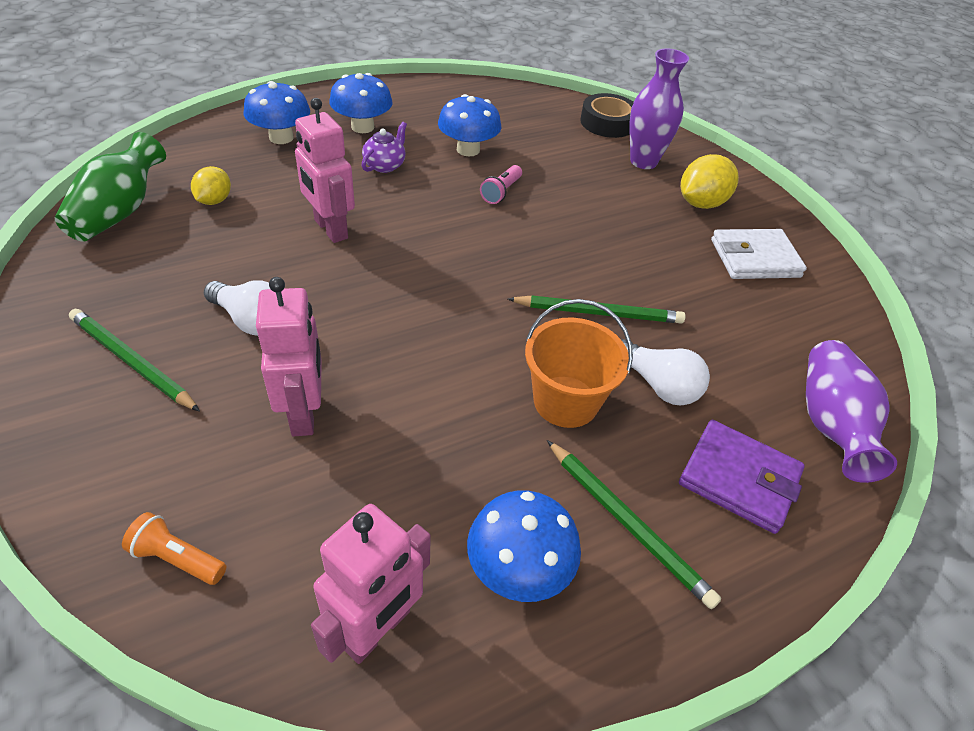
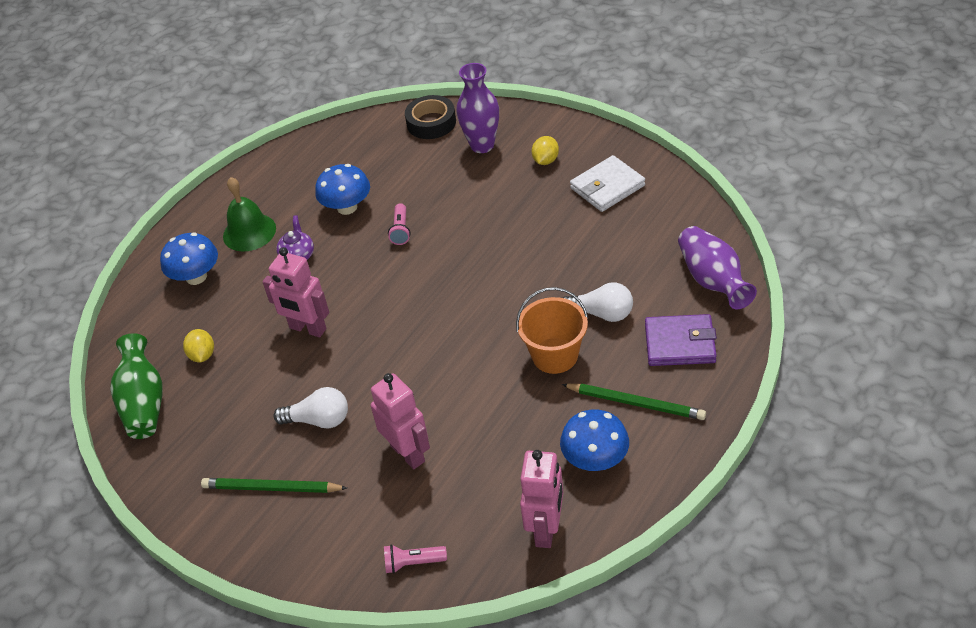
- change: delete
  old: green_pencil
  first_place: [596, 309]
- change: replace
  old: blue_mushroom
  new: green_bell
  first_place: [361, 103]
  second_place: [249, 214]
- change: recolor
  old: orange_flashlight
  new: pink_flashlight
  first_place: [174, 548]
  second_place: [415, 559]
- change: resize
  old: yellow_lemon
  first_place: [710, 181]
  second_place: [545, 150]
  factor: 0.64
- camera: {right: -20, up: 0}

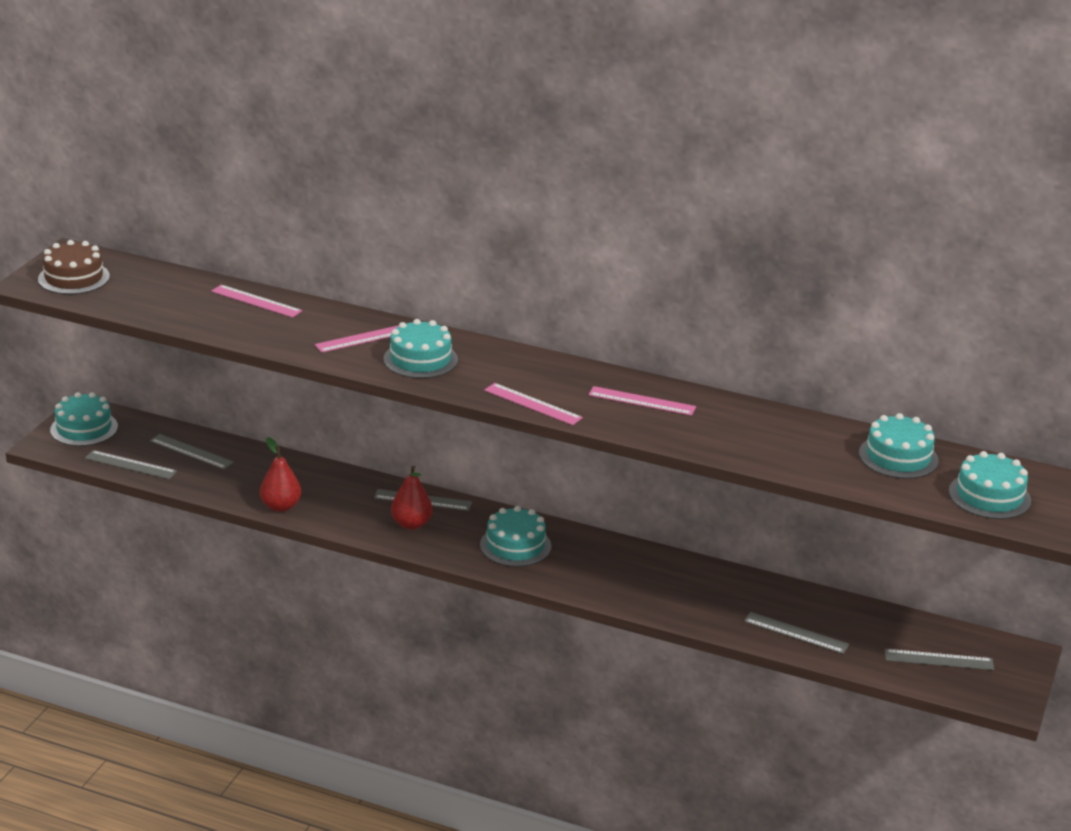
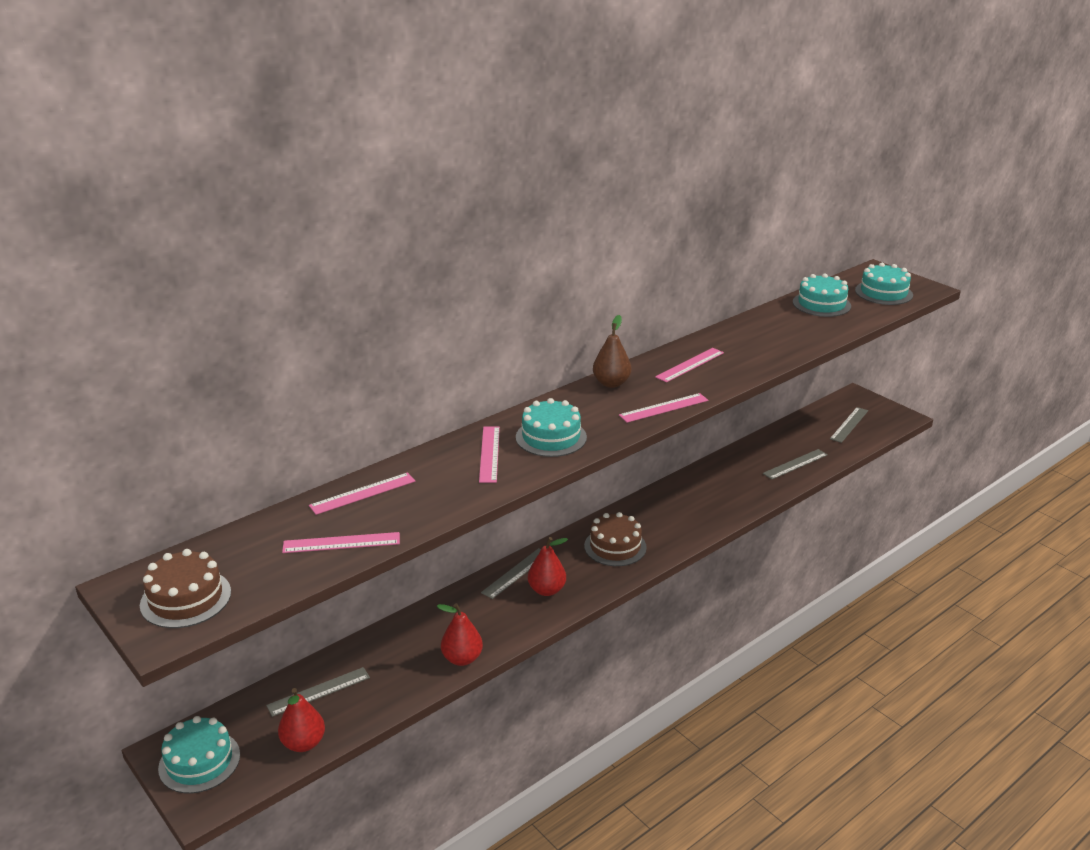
- change: insert
  new: pink_ruler
  second_place: [341, 542]
- change: insert
  new: brown_pear
  second_place: [612, 351]
- change: replace
  old: grey_ruler
  new: red_pear
  first_place: [131, 464]
  second_place: [301, 720]
- change: recolor
  old: turquoise_cake
  new: brown_cake
  first_place: [515, 536]
  second_place: [615, 539]
- camera: {right: -60, up: 0}

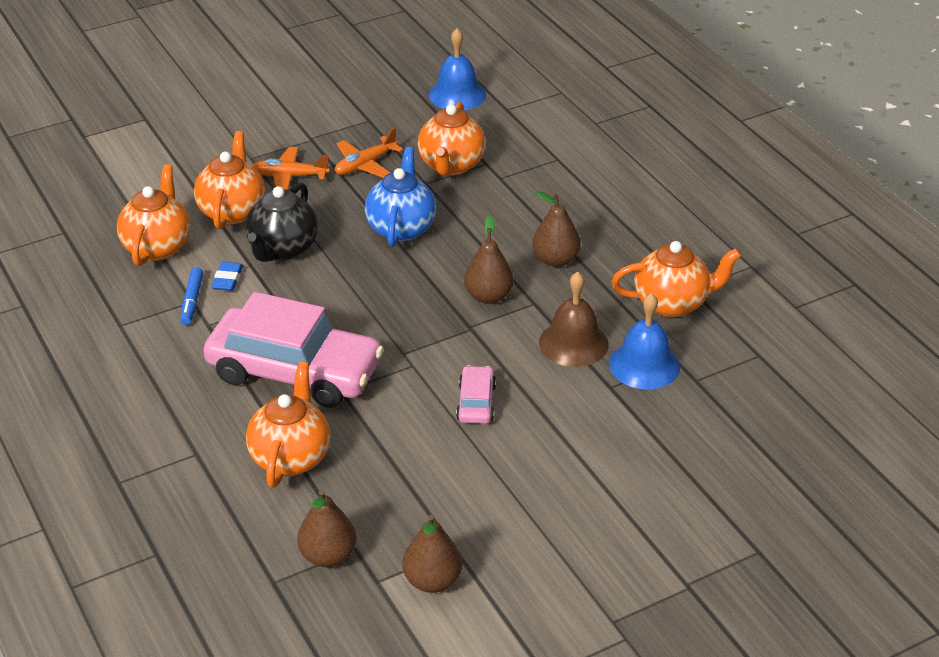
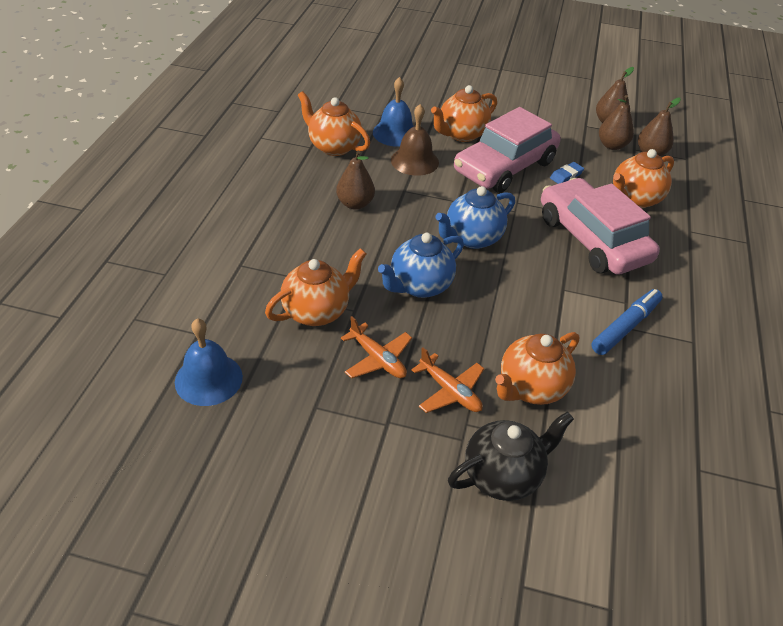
- change: insert
  new: blue_teapot
  second_place: [475, 217]
- change: move
  old: orange_teapot
  first_place: [153, 215]
  second_place: [464, 113]
- change: move
  old: blue_eraser
  first_place: [227, 276]
  second_place: [567, 173]
- change: move
  old: black_teapot
  first_place: [281, 222]
  second_place: [511, 456]
- change: move
  old: brown_pear
  first_place: [489, 260]
  second_place: [616, 122]
- change: rotate
  old: orange_plane
  first_place: [369, 153]
  second_place: [376, 347]
  degrees: 45
- change: resize
  old: blue_marker
  first_place: [191, 296]
  second_place: [627, 322]
  factor: 1.56
- change: resize
  old: pink_car
  first_place: [476, 394]
  second_place: [507, 150]
  factor: 2.3
- camera: {right: -140, up: 5}

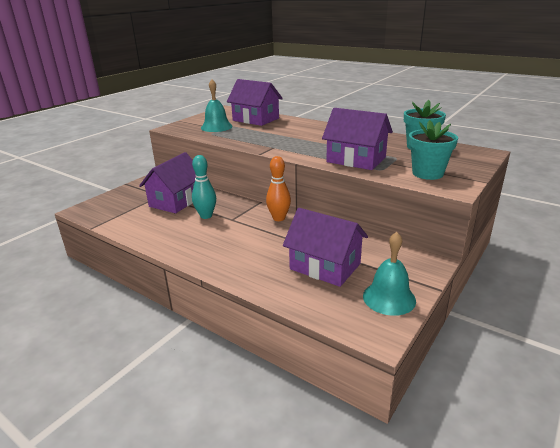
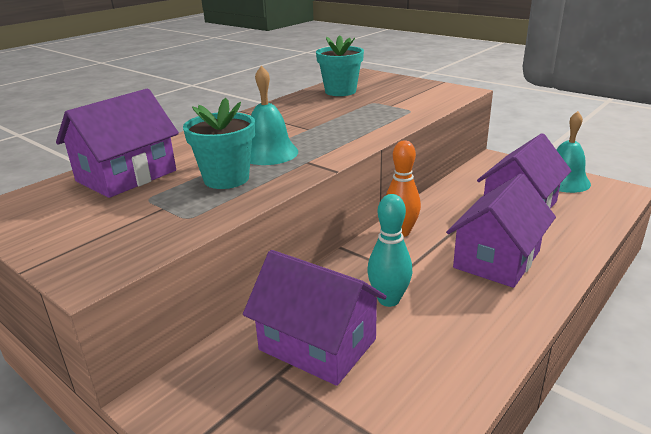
- change: move
  old: turquoise_bell
  first_place: [216, 105]
  second_place: [274, 115]
- change: move
  old: purple_house
  first_place: [357, 139]
  second_place: [501, 231]
- change: move
  old: turquoise_flower_pot
  first_place: [433, 150]
  second_place: [219, 143]
- camera: {right: -85, up: 0}

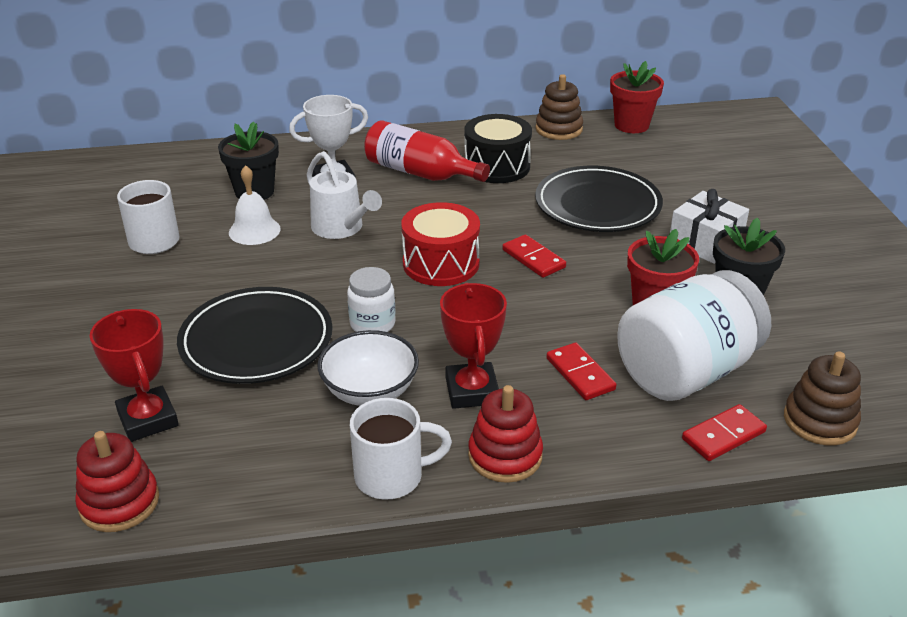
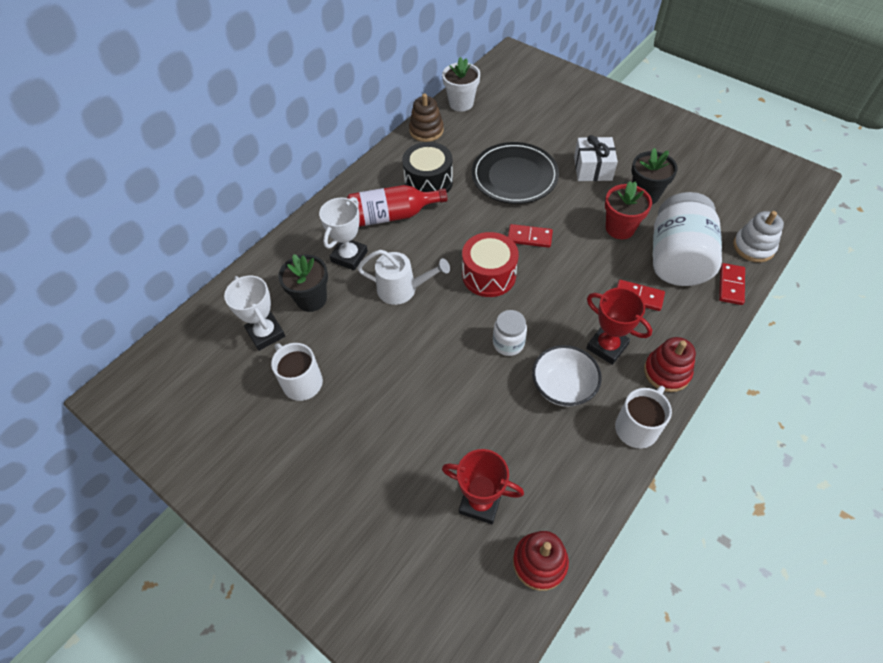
- change: delete
  old: black_plate
  first_place: [255, 335]
- change: delete
  old: white_bell
  first_place: [255, 205]
- change: insert
  new: white_trophy
  second_place: [254, 313]
- change: recolor
  old: red_flower_pot
  new: white_flower_pot
  first_place: [637, 97]
  second_place: [461, 84]
- change: recolor
  old: brown_stacking_toy
  new: white_stacking_toy
  first_place: [822, 398]
  second_place: [758, 236]
- camera: {right: -40, up: 20}

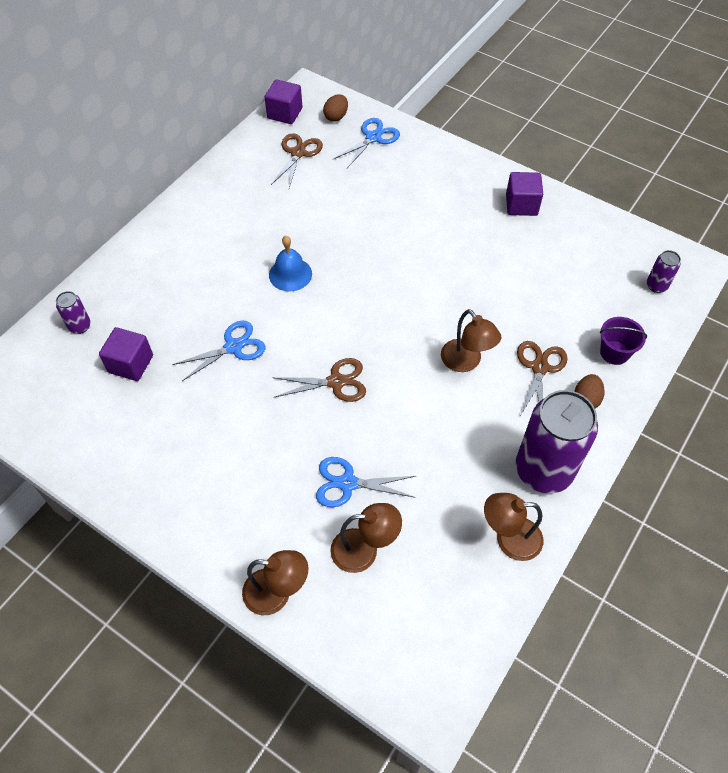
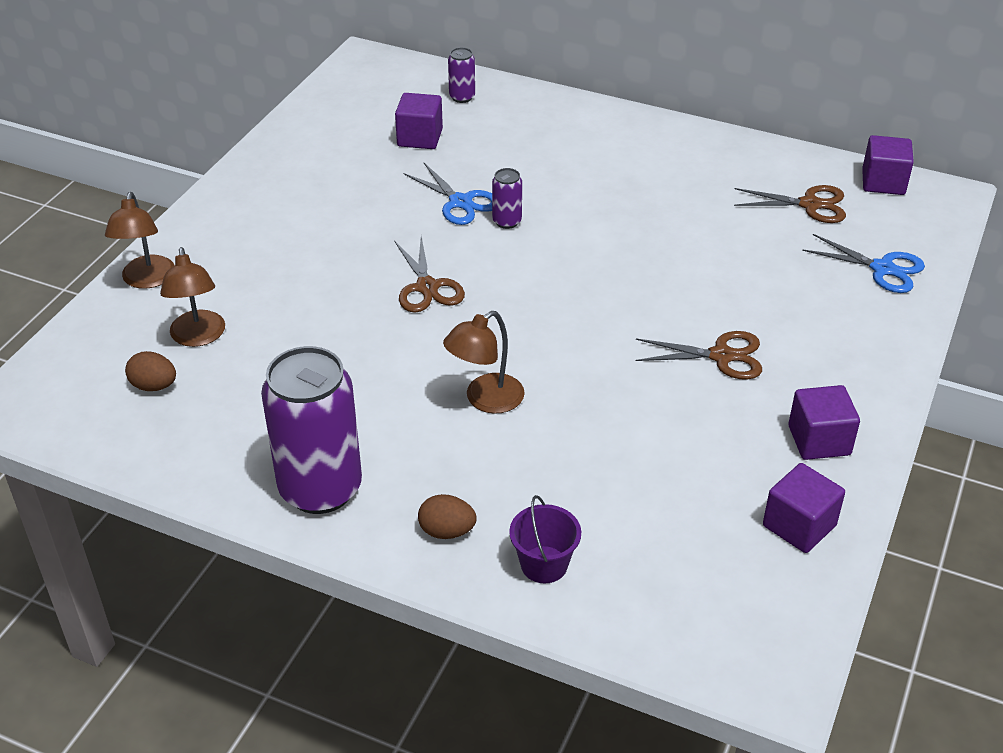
- change: delete
  old: blue_bell
  first_place: [290, 264]
- change: delete
  old: blue_scissors
  first_place: [366, 482]
- change: delete
  old: brown_lamp
  first_place: [513, 527]
- change: insert
  new: purple_cube
  second_place: [804, 508]
- change: move
  old: brown_egg
  first_place: [335, 108]
  second_place: [150, 371]
- change: move
  old: brown_scissors
  first_place: [542, 378]
  second_place: [699, 355]
- change: move
  old: purple_can
  first_place: [664, 271]
  second_place: [507, 198]
- camera: {right: 80, up: -15}

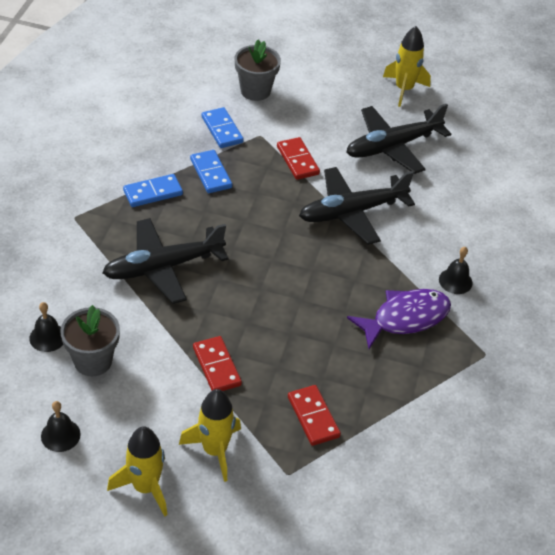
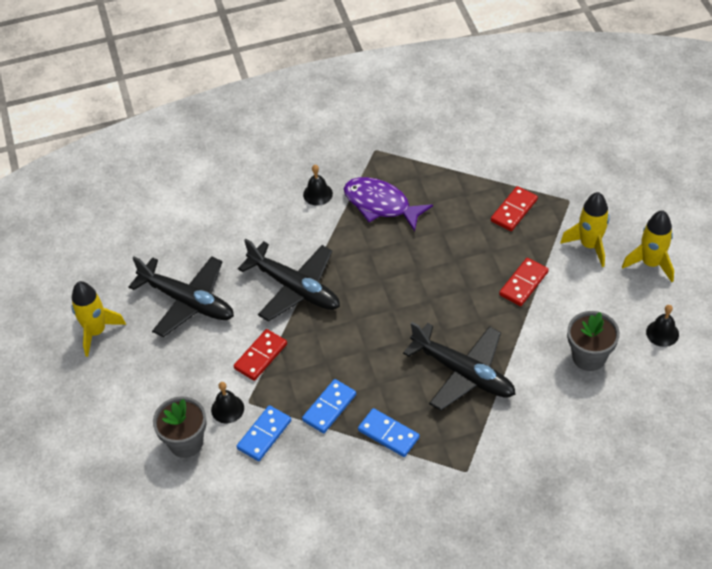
- change: move
  old: black_bell
  first_place: [46, 327]
  second_place: [227, 402]
- camera: {right: -115, up: 5}

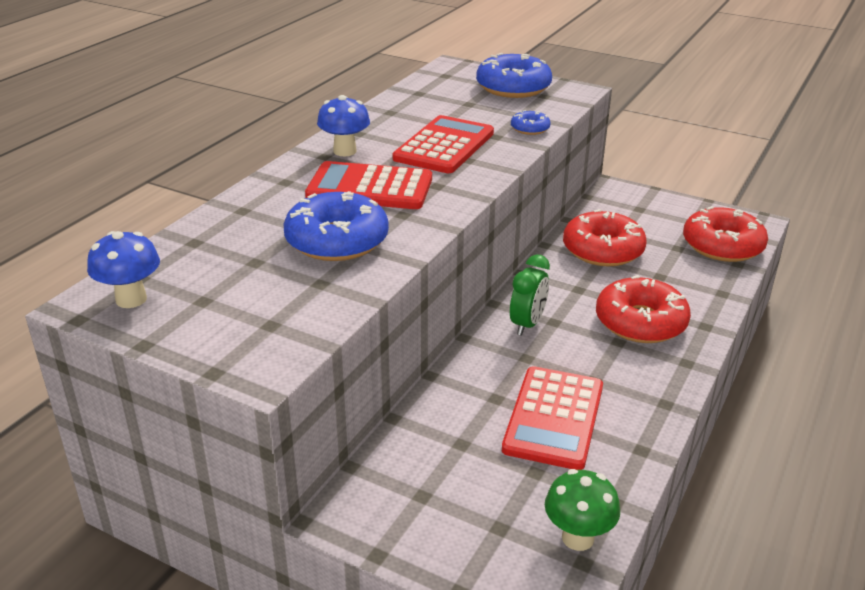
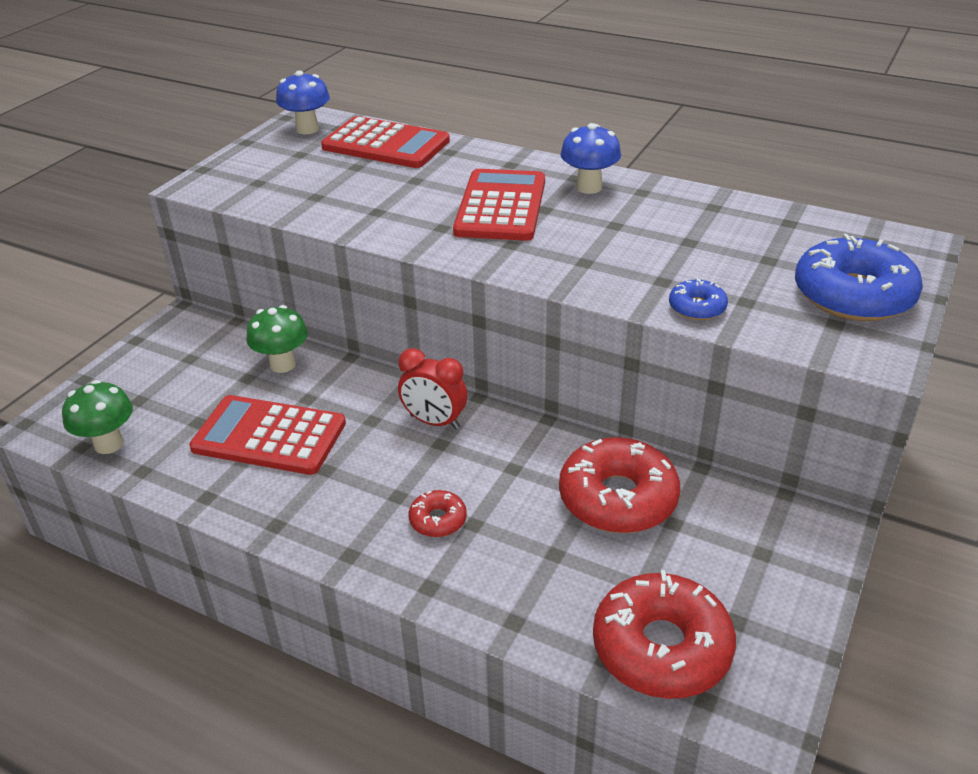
- change: delete
  old: blue_donut
  first_place: [336, 226]
- change: insert
  new: green_mushroom
  second_place: [277, 339]
- change: move
  old: red_calculator
  first_place: [443, 144]
  second_place: [385, 142]
- change: recolor
  old: green_clock
  new: red_clock
  first_place: [530, 295]
  second_place: [432, 388]
- change: resize
  old: red_donut
  first_place: [643, 309]
  second_place: [438, 513]
  factor: 0.48
- camera: {right: 90, up: 5}

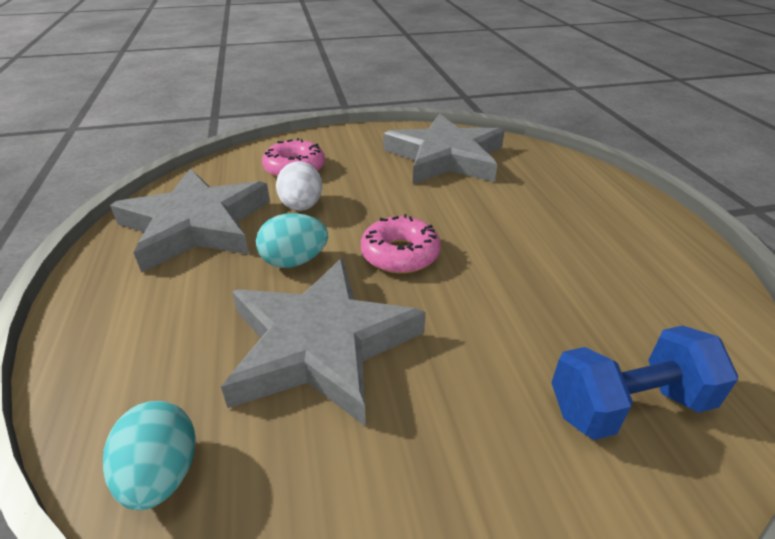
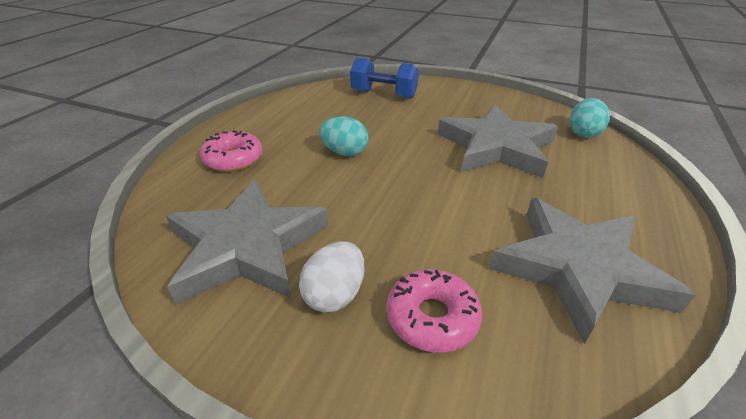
- change: move
  old: turquoise_egg
  first_place: [292, 240]
  second_place: [344, 136]
- change: move
  old: white_egg
  first_place: [299, 186]
  second_place: [332, 277]
- change: move
  old: pink_donut
  first_place: [401, 244]
  second_place: [231, 151]
- camera: {right: -145, up: 0}

